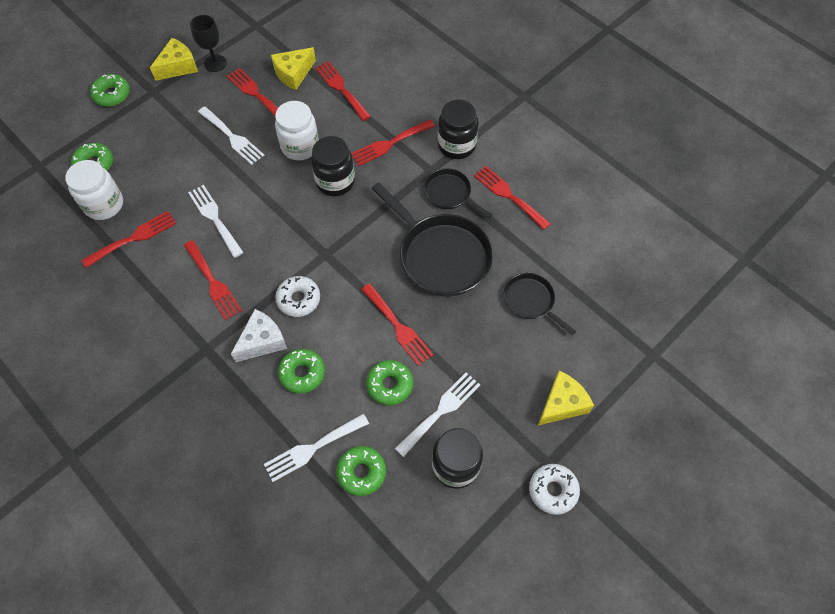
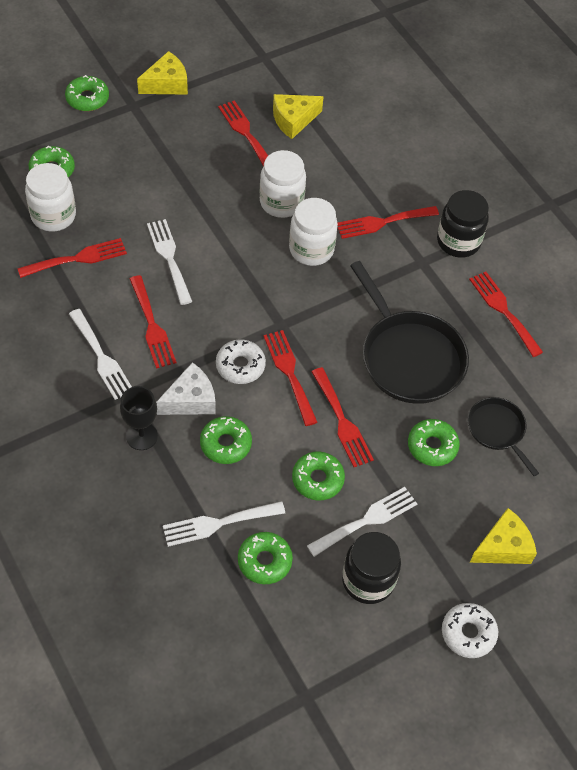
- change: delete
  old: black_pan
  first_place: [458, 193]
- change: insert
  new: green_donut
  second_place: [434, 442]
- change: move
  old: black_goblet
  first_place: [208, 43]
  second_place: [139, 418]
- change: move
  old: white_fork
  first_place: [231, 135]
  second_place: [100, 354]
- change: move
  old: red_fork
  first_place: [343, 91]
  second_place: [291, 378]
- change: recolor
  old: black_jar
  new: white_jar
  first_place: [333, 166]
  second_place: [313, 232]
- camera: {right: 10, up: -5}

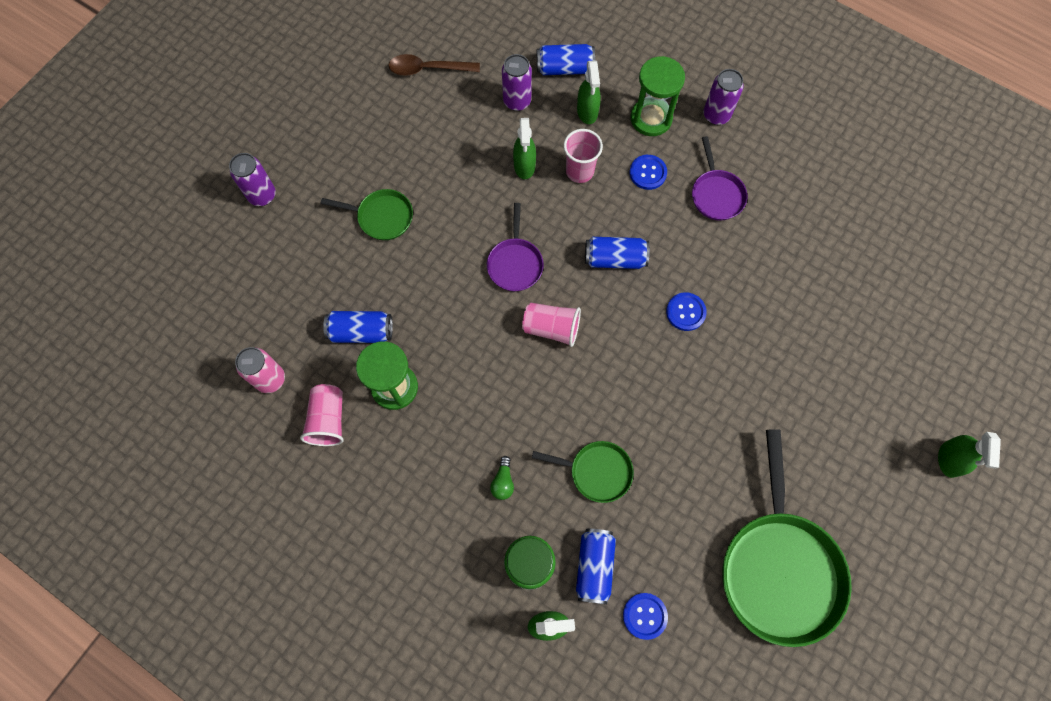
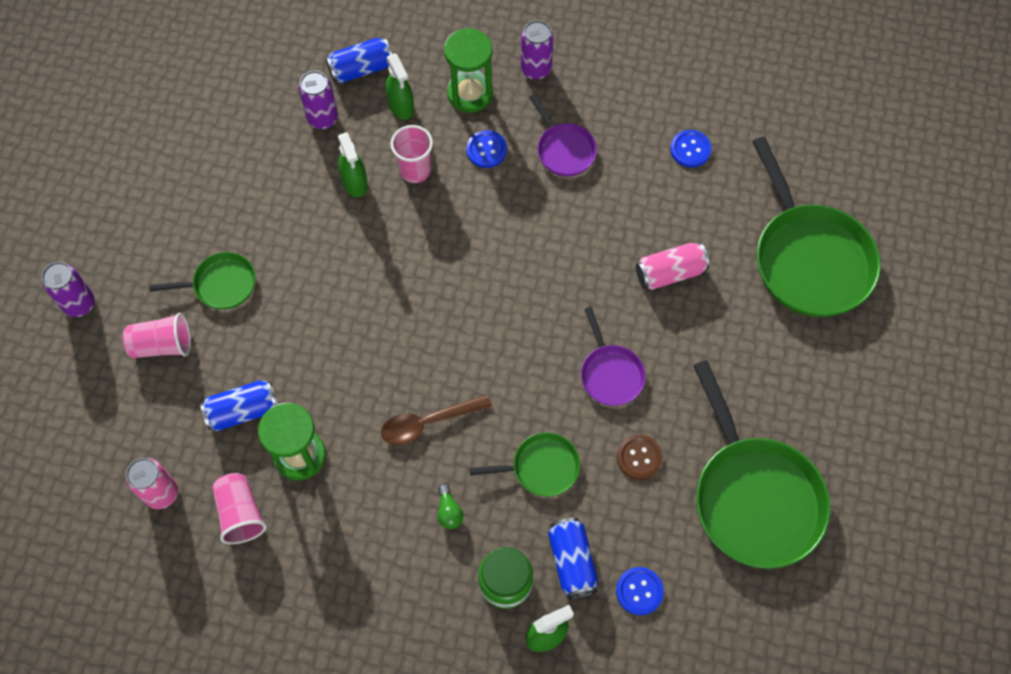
- change: delete
  old: blue_can
  first_place: [617, 253]
- change: delete
  old: green_spray_bottle
  first_place: [969, 455]
- change: insert
  new: brown_button
  second_place: [640, 457]
- change: insert
  new: pink_can
  second_place: [672, 266]
- change: insert
  new: green_pan
  second_place: [816, 227]
- change: move
  old: brown_spoon
  first_place: [434, 65]
  second_place: [436, 420]
- change: move
  old: purple_pan
  first_place: [515, 247]
  second_place: [613, 356]
- change: move
  old: pink_cup
  first_place: [551, 325]
  second_place: [157, 335]
- change: move
  old: blue_button
  first_place: [686, 311]
  second_place: [691, 148]
- camera: {right: -20, up: -5}

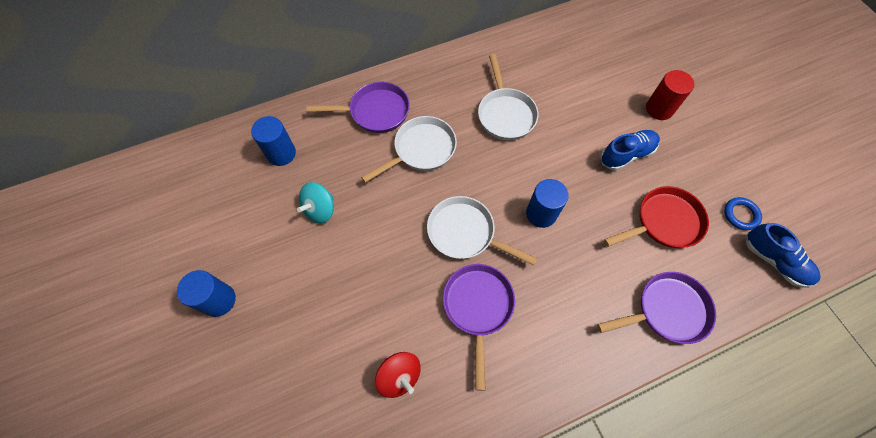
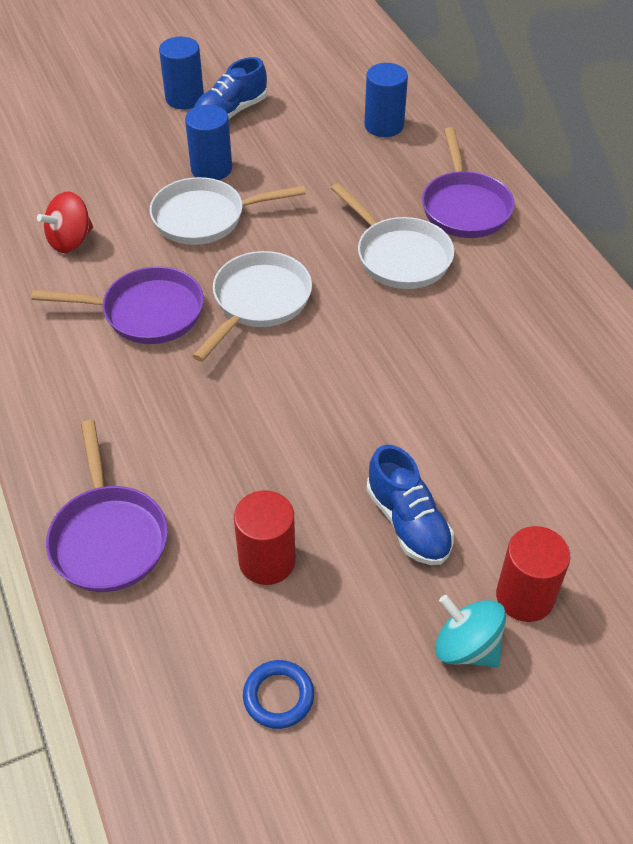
- change: move
  old: turquoise_spinning_top
  first_place: [315, 203]
  second_place: [470, 631]
- change: move
  old: white_pan
  first_place: [508, 97]
  second_place: [228, 211]
- change: move
  old: blue_cylinder
  first_place: [547, 203]
  second_place: [208, 142]
- change: move
  old: blue_shoe
  first_place: [783, 255]
  second_place: [230, 88]
- change: replace
  old: red_pan
  new: red_cylinder
  first_place: [656, 217]
  second_place: [265, 537]
- camera: {right: 90, up: -15}

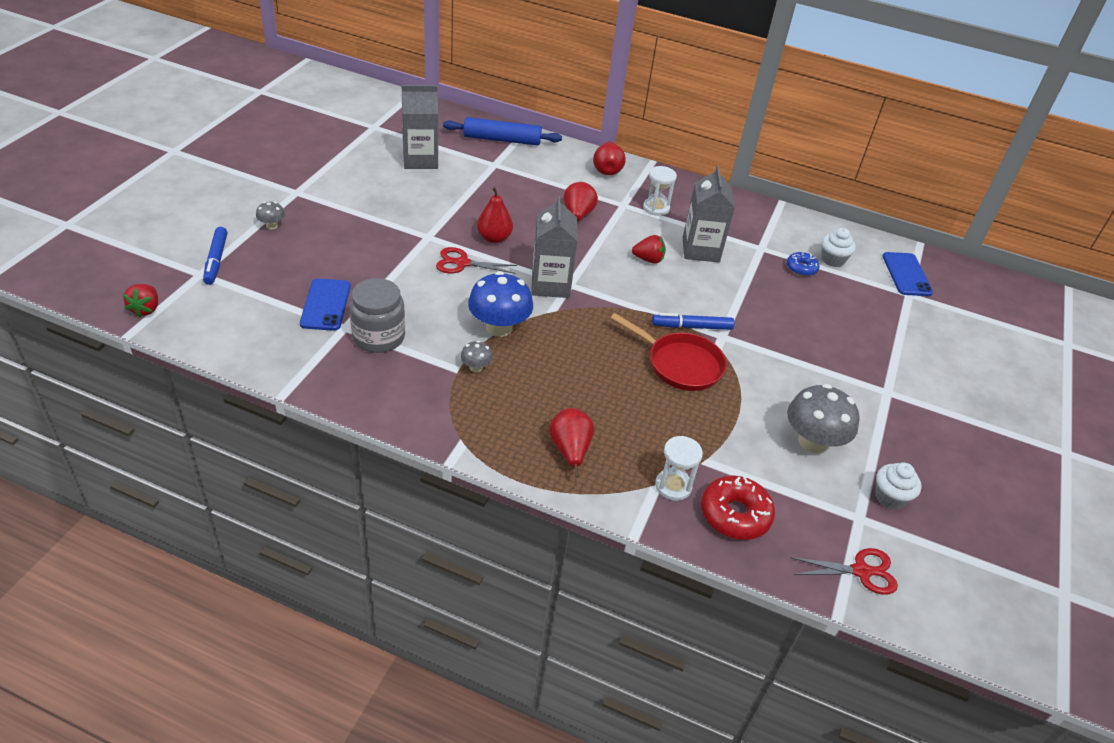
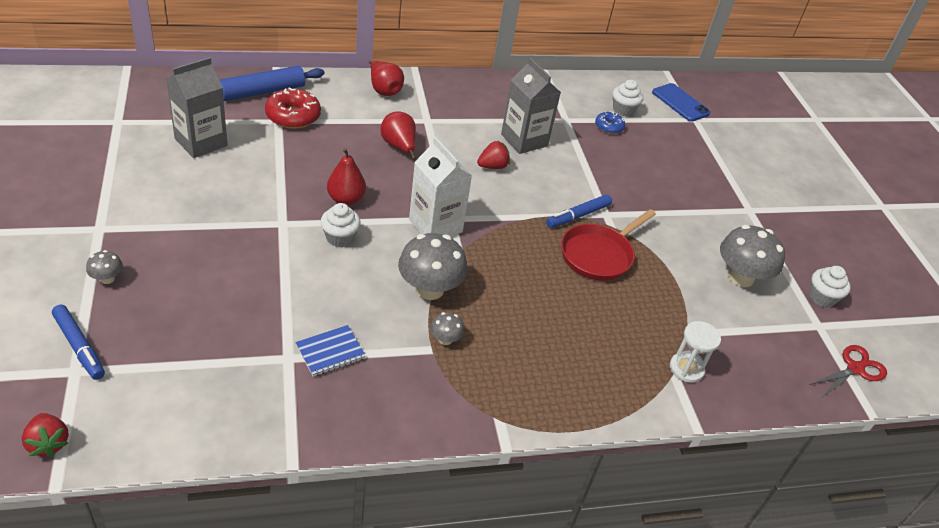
- change: delete
  old: blue_phone
  first_place: [325, 304]
- change: delete
  old: red_pear
  first_place: [571, 442]
- change: delete
  old: white_hourglass
  first_place: [660, 191]
- change: move
  old: red_donut
  first_place: [738, 507]
  second_place: [293, 108]
- change: replace
  old: grey_jar
  new: blue_notebook
  first_place: [377, 315]
  second_place: [330, 351]
- change: replace
  old: red_scissors
  new: white_cupcake
  first_place: [476, 260]
  second_place: [341, 225]
- change: recolor
  old: blue_mushroom
  new: grey_mushroom
  first_place: [500, 304]
  second_place: [432, 266]
- change: recolor
  old: grey_carton
  new: white_carton
  first_place: [554, 247]
  second_place: [440, 186]
- change: rotate
  old: red_pan
  first_place: [668, 352]
  second_place: [608, 245]
  degrees: 135
- camera: {right: -35, up: 0}

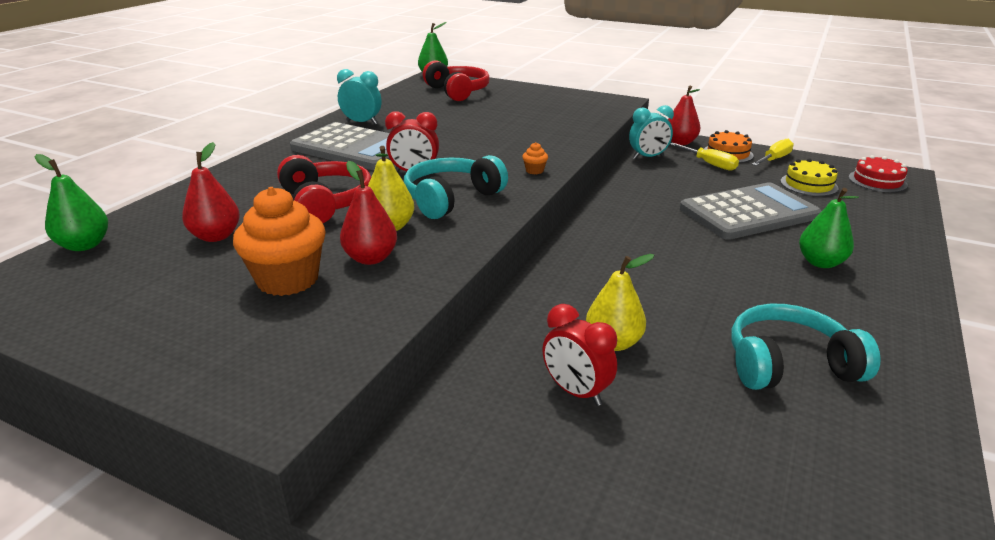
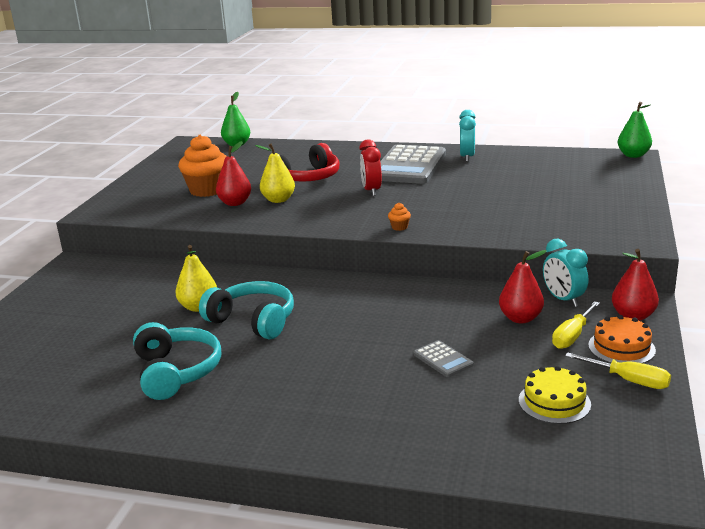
- change: delete
  old: red_headphones
  first_place: [456, 80]
- change: delete
  old: red_clock
  first_place: [579, 355]
- change: delete
  old: green_pear
  first_place: [829, 228]
- change: delete
  old: red_cake
  first_place: [878, 173]
- change: move
  old: red_pear
  first_place: [211, 192]
  second_place: [523, 286]
- change: move
  old: turquoise_headphones
  first_place: [456, 187]
  second_place: [246, 310]
- change: resize
  old: grey_calculator
  first_place: [751, 211]
  second_place: [444, 358]
  factor: 0.42
- camera: {right: 80, up: -5}

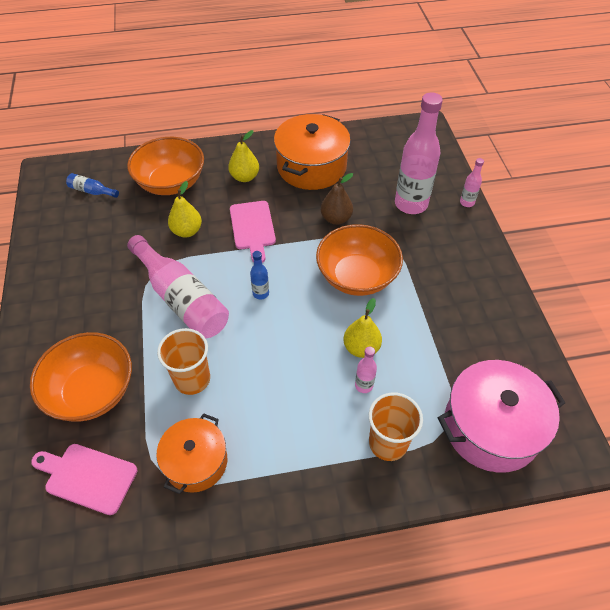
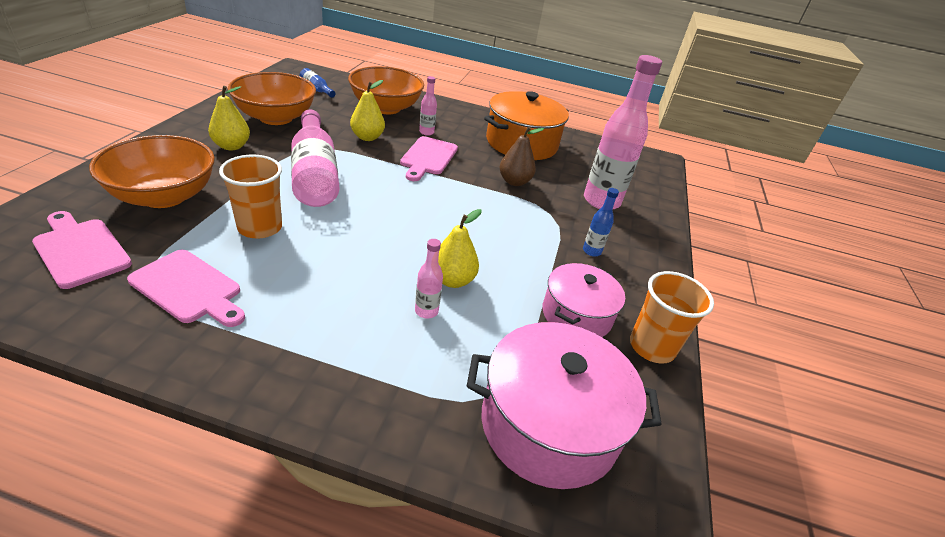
- change: insert
  new: pink_pot
  second_place: [584, 300]
- change: move
  old: yellow_pear
  first_place: [243, 156]
  second_place: [229, 118]
- change: move
  old: blue_bottle
  first_place: [259, 275]
  second_place: [601, 222]
- change: move
  old: orange_bowl
  first_place: [359, 260]
  second_place: [272, 98]
- change: move
  old: orange_cup
  first_place: [396, 426]
  second_place: [672, 317]
- change: move
  old: pink_bottle
  first_place: [472, 182]
  second_place: [428, 106]
- change: replace
  old: orange_pot
  new: pink_cutting_board
  first_place: [192, 453]
  second_place: [186, 288]
- camera: {right: 20, up: -15}

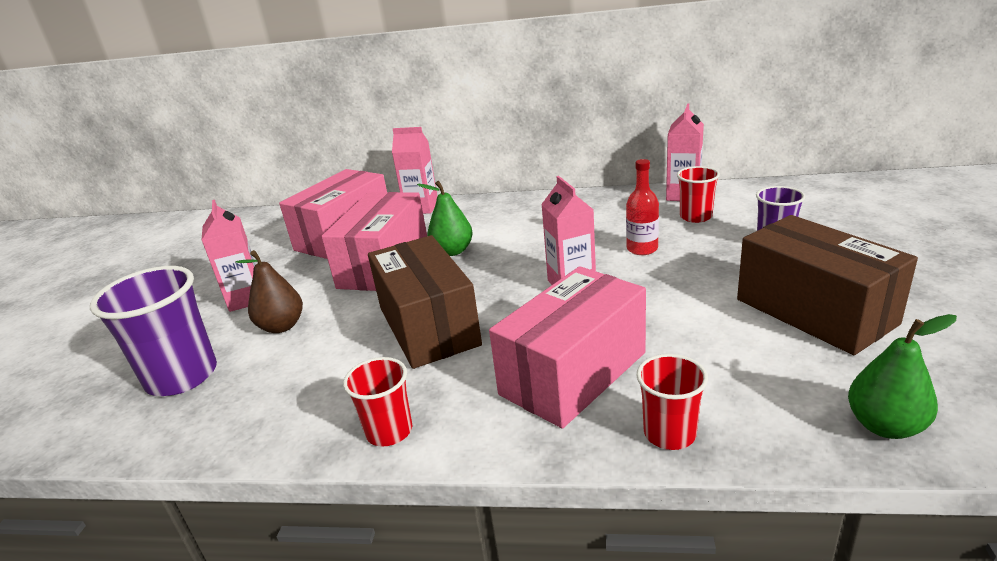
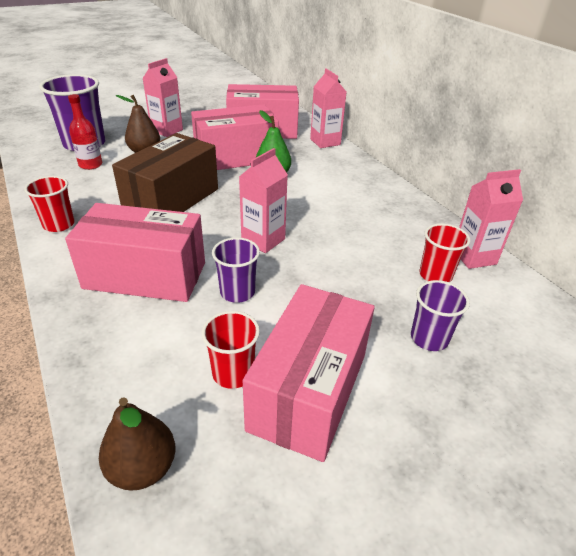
- change: insert
  new: purple_cup
  second_place: [236, 270]
- change: move
  old: red_bottle
  first_place: [642, 207]
  second_place: [85, 132]
- change: move
  old: red_cup
  first_place: [672, 402]
  second_place: [231, 350]
- change: recolor
  old: brown_box
  new: pink_box
  first_place: [827, 285]
  second_place: [309, 373]
- change: recolor
  old: green_pear
  new: brown_pear
  first_place: [902, 376]
  second_place: [137, 444]
- camera: {right: 50, up: 10}

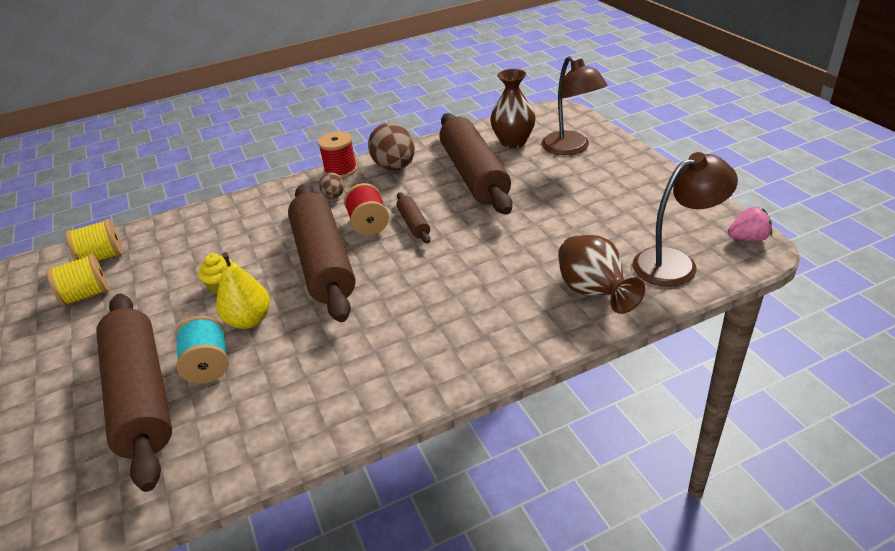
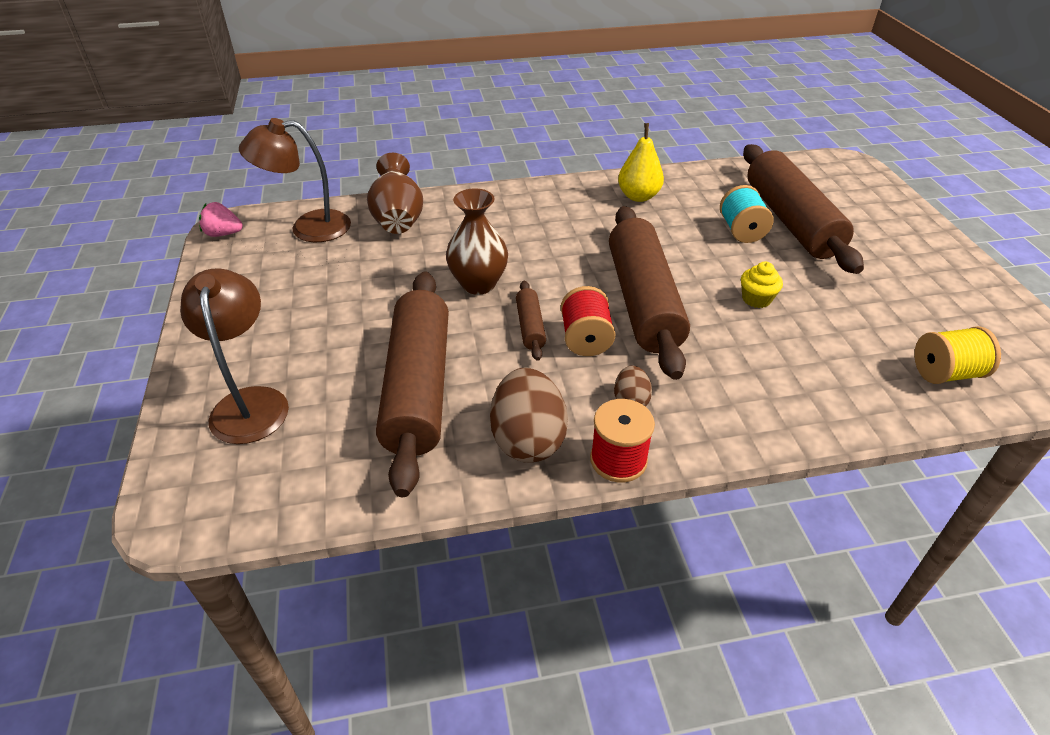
- change: delete
  old: yellow_spool
  first_place: [77, 280]
- change: move
  old: yellow_pear
  first_place: [243, 290]
  second_place: [641, 162]
- change: move
  old: brown_vase
  first_place: [513, 108]
  second_place: [477, 241]
- camera: {right: -170, up: 5}

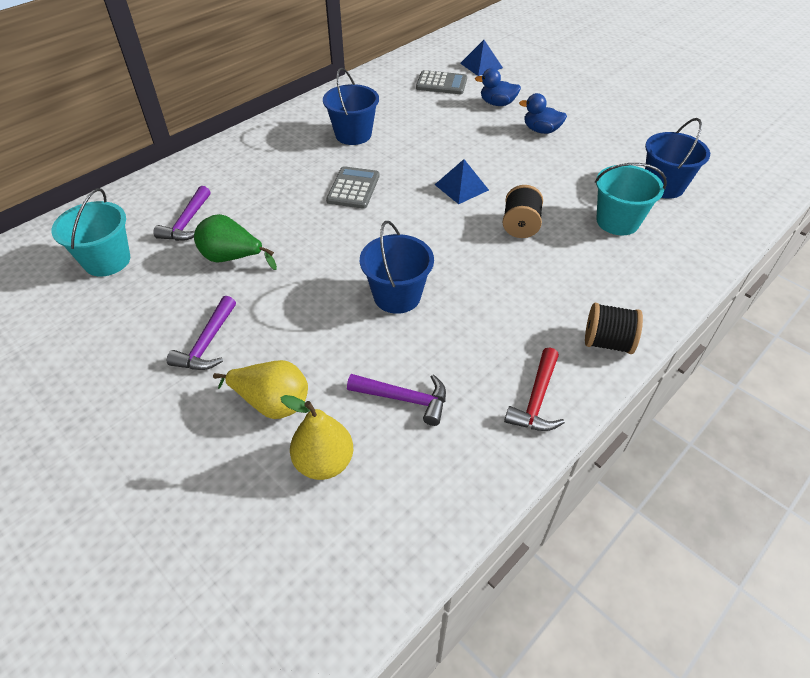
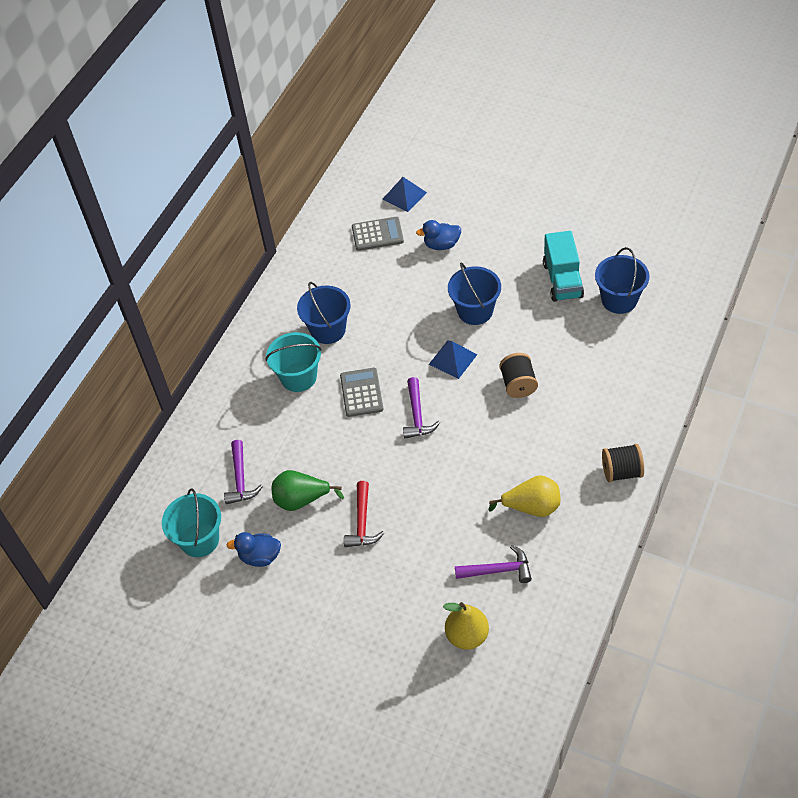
- change: insert
  new: turquoise_truck
  second_place: [563, 266]
- change: move
  old: purple_hammer
  first_place: [201, 333]
  second_place: [421, 408]
- change: move
  old: yellow_pear
  first_place: [260, 389]
  second_place: [525, 496]
- change: move
  old: blue_bucket
  first_place: [397, 267]
  second_place: [474, 294]
- change: move
  old: red_hammer
  first_place: [534, 389]
  second_place: [364, 514]
- change: move
  old: blue_duck
  first_place: [543, 113]
  second_place: [254, 549]
- change: move
  old: turquoise_bucket
  first_place: [631, 199]
  second_place: [294, 362]
- camera: {right: -15, up: 5}

